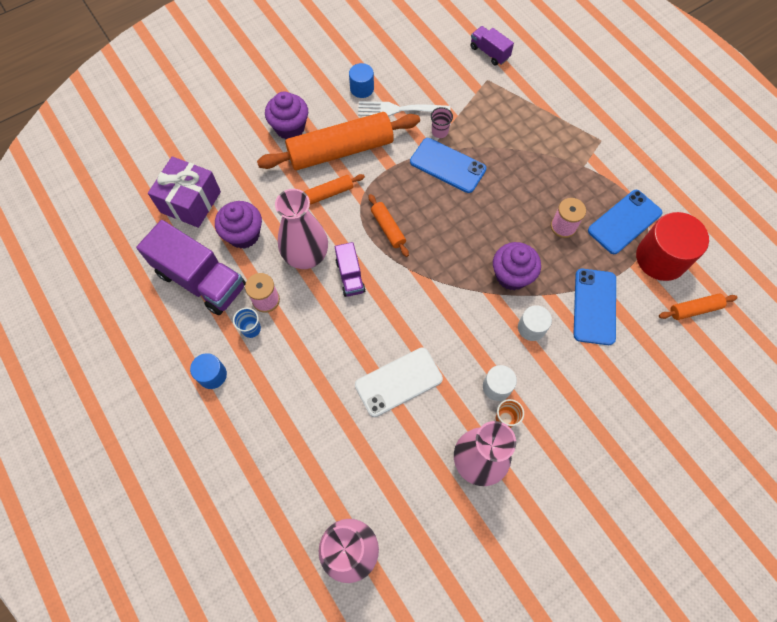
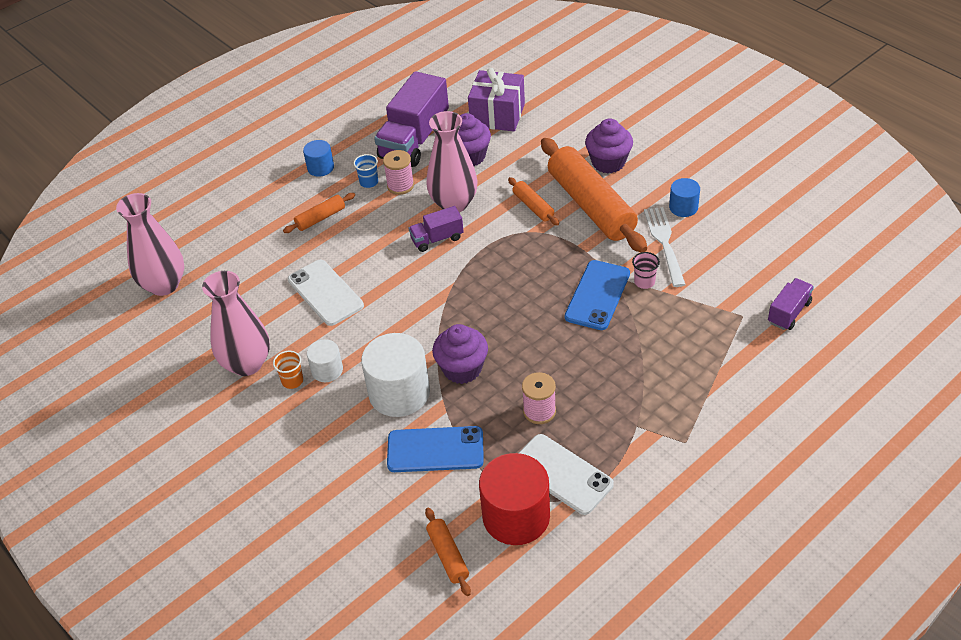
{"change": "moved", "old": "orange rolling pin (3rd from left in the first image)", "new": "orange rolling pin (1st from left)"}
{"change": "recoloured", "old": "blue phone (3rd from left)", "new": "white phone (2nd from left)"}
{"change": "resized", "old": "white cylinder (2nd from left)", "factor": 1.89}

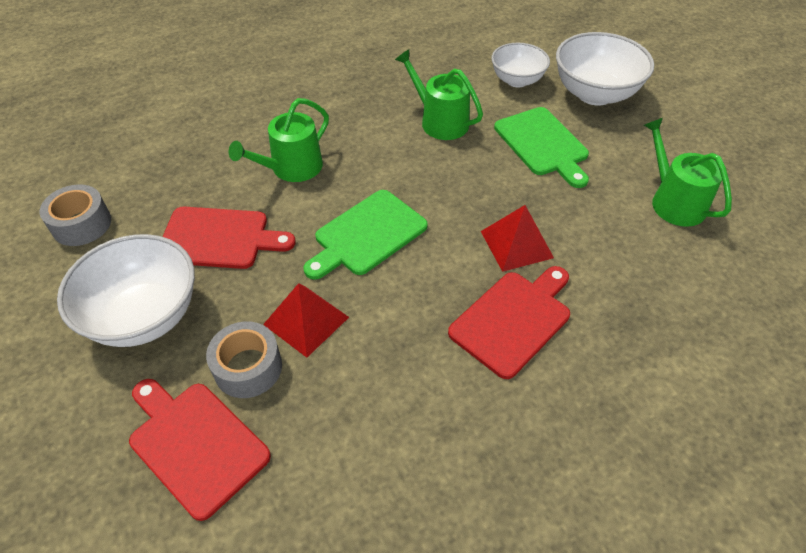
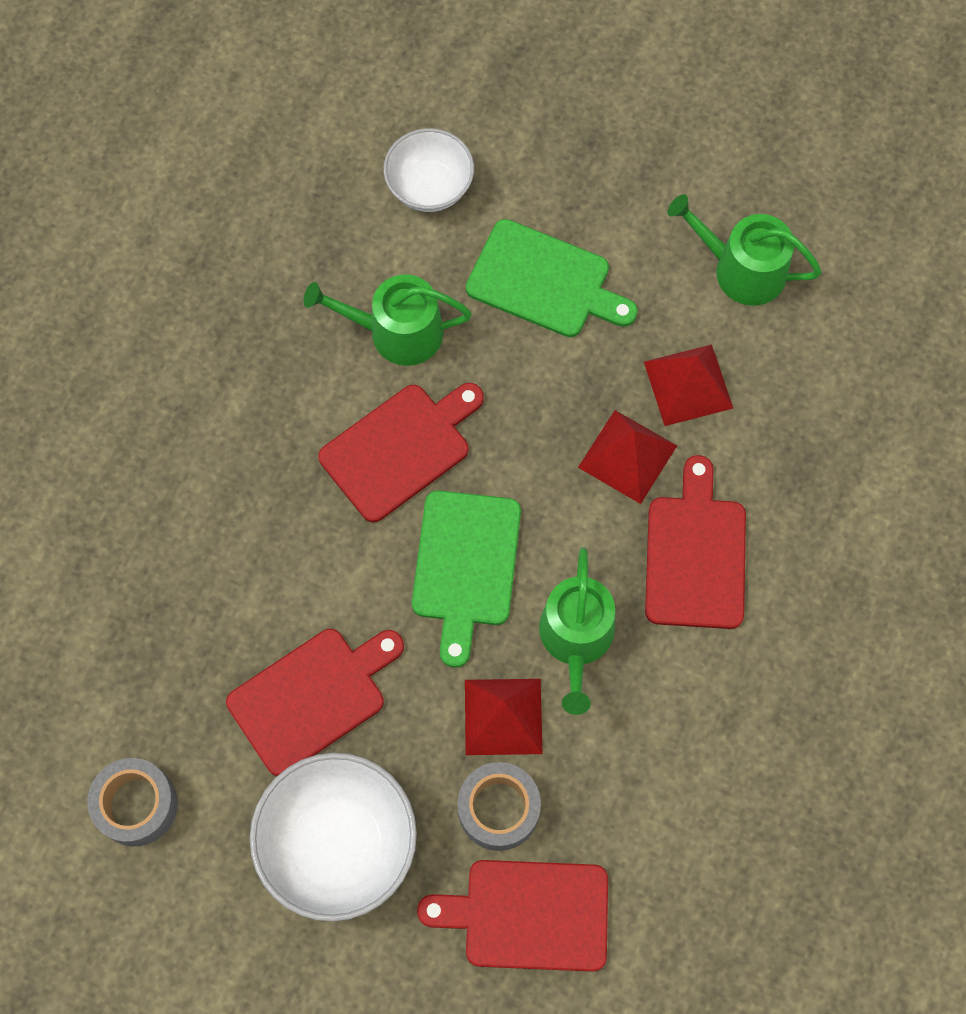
{"change": "removed", "old": "white bowl (3rd from left)"}
{"change": "added", "new": "red cutting board (2nd from left)"}
{"change": "added", "new": "red pyramid (3rd from left)"}
{"change": "moved", "old": "green watering can (1st from left in the first image)", "new": "green watering can (2nd from left)"}

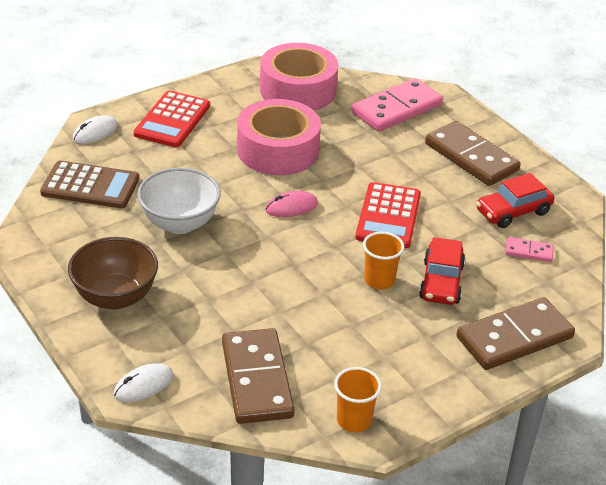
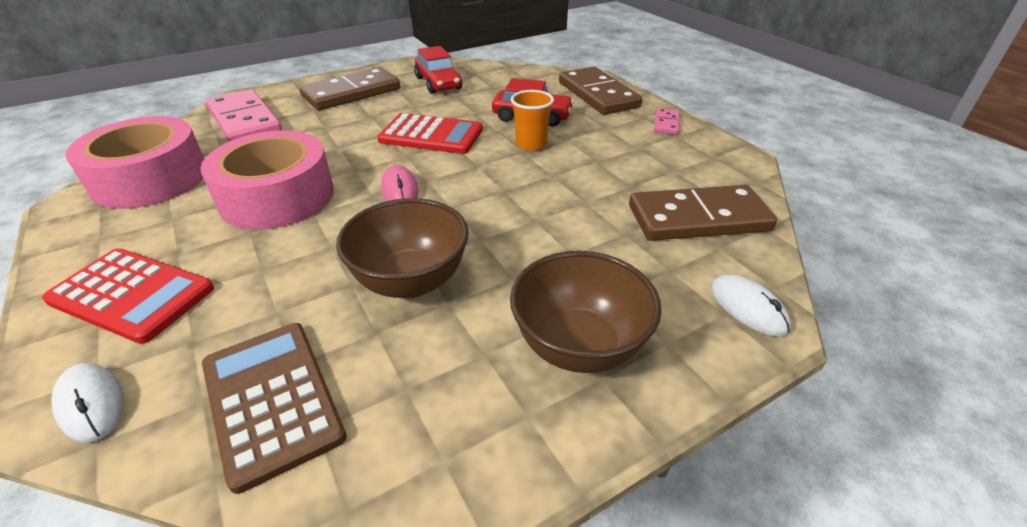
{"change": "removed", "old": "orange cup (1st from left)"}
{"change": "moved", "old": "pink domino (2nd from left)"}
{"change": "recoloured", "old": "white bowl", "new": "brown bowl (1st from left)"}
{"change": "turned", "old": "brown calculator", "degrees": -45}

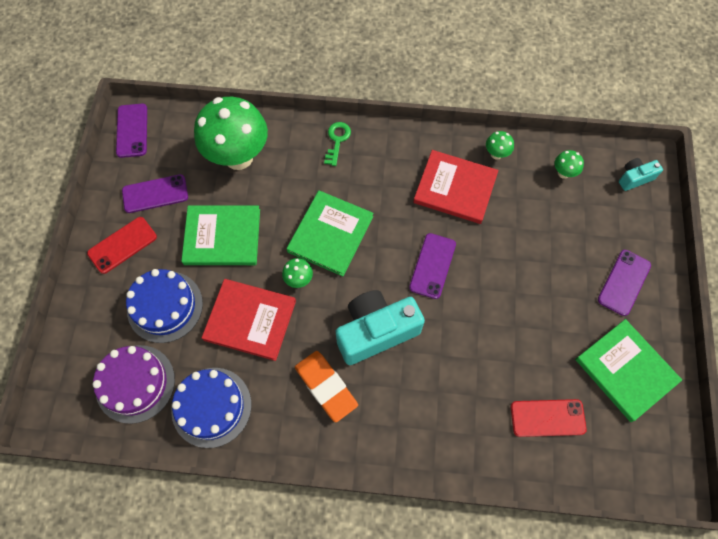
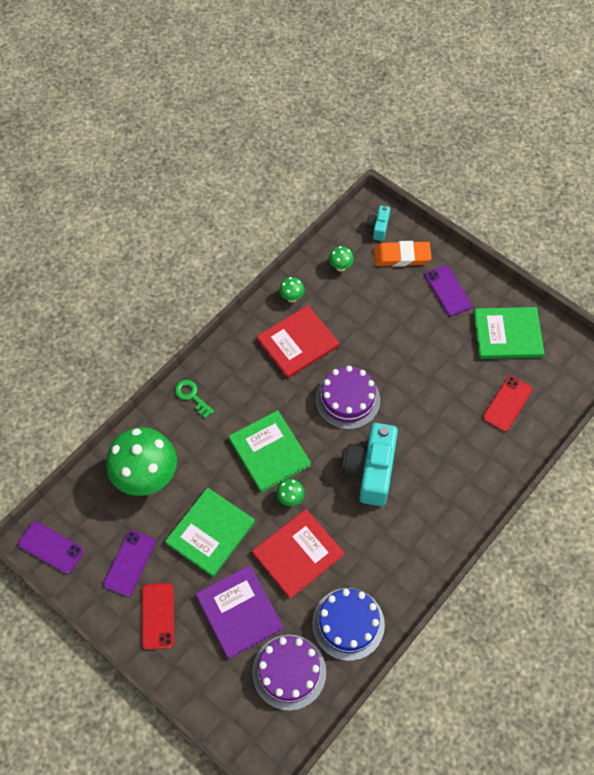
{"change": "moved", "old": "orange eraser"}
{"change": "replaced", "old": "blue cake (1st from left)", "new": "purple book"}
{"change": "replaced", "old": "purple phone (3rd from left)", "new": "purple cake (2nd from left)"}

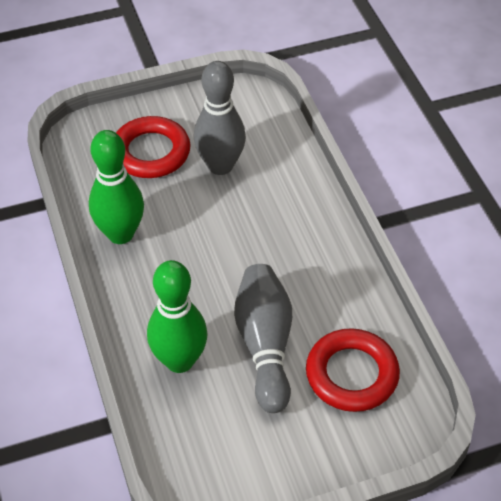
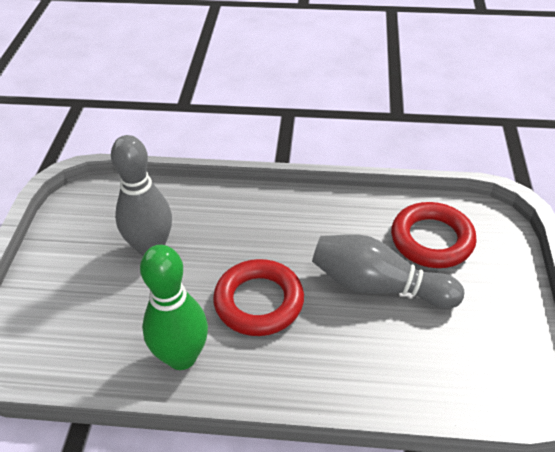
{"change": "removed", "old": "green bowling pin (2nd from left)"}
{"change": "moved", "old": "red ring (1st from left)"}

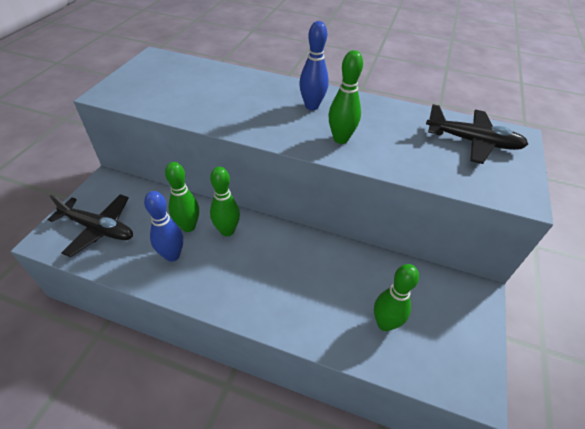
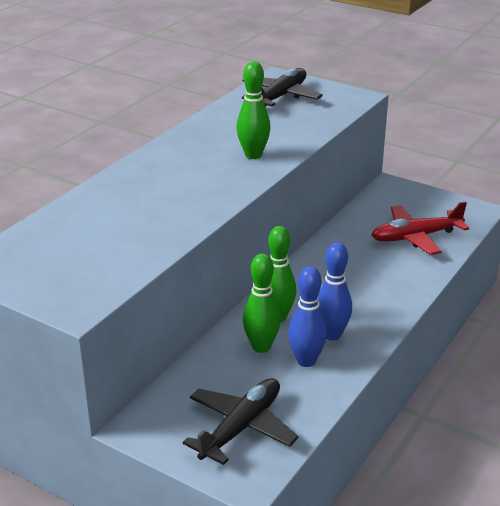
{"change": "moved", "old": "blue bowling pin (2nd from left)"}
{"change": "replaced", "old": "green bowling pin (4th from left)", "new": "red plane"}

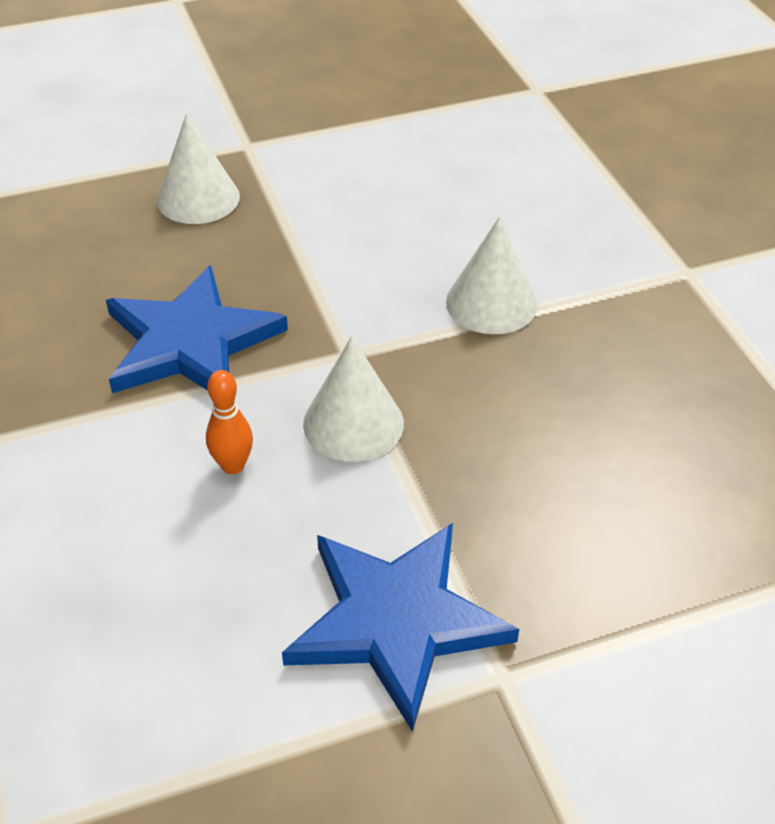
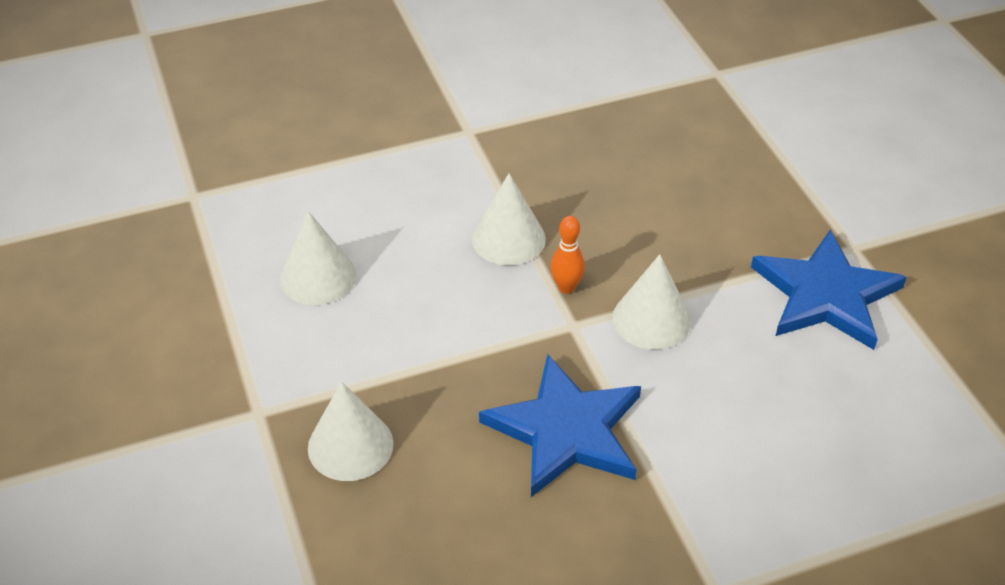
{"change": "added", "new": "white cone (1st from left)"}
{"change": "moved", "old": "orange bowling pin"}

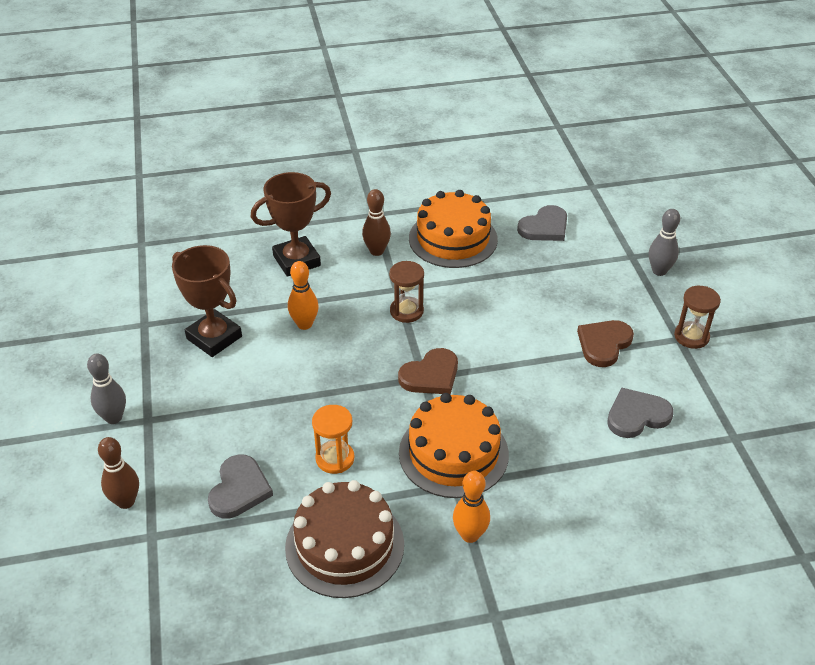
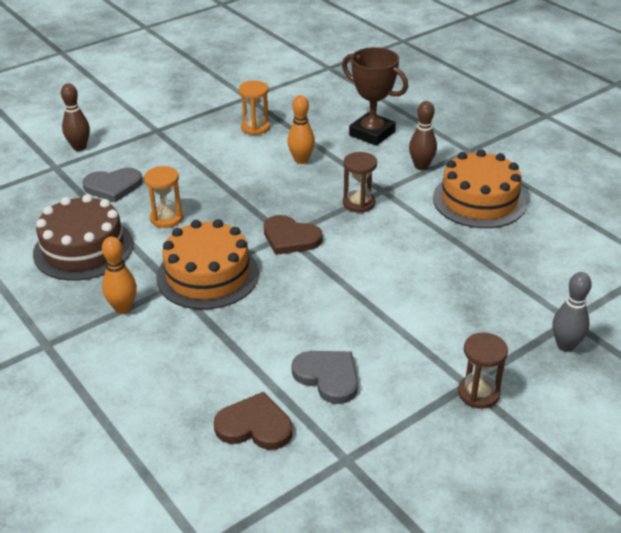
{"change": "removed", "old": "grey bowling pin (1st from left)"}
{"change": "removed", "old": "grey heart (2nd from left)"}
{"change": "moved", "old": "brown heart (2nd from left in the first image)", "new": "brown heart (1st from left)"}
{"change": "replaced", "old": "brown trophy (1st from left)", "new": "orange hourglass (2nd from left)"}

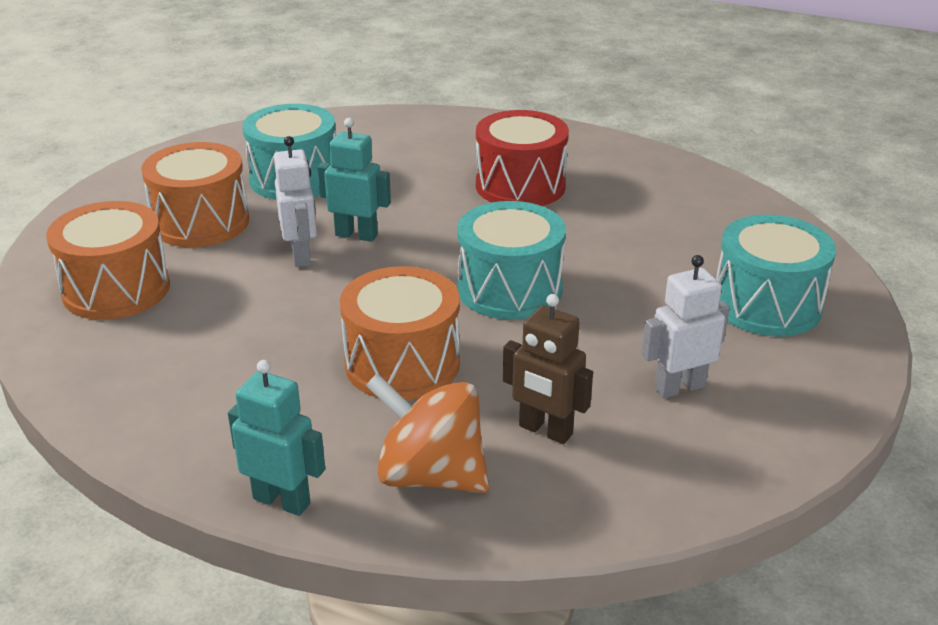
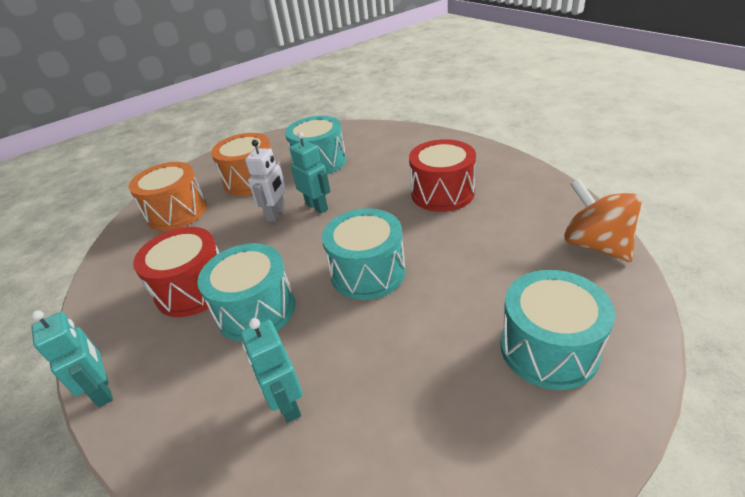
{"change": "removed", "old": "white robot (2nd from left)"}
{"change": "added", "new": "red drum (1st from left)"}
{"change": "moved", "old": "orange spinning top"}
{"change": "recoloured", "old": "orange drum (3rd from left)", "new": "turquoise drum (1st from left)"}
{"change": "recoloured", "old": "brown robot", "new": "turquoise robot (2nd from left)"}

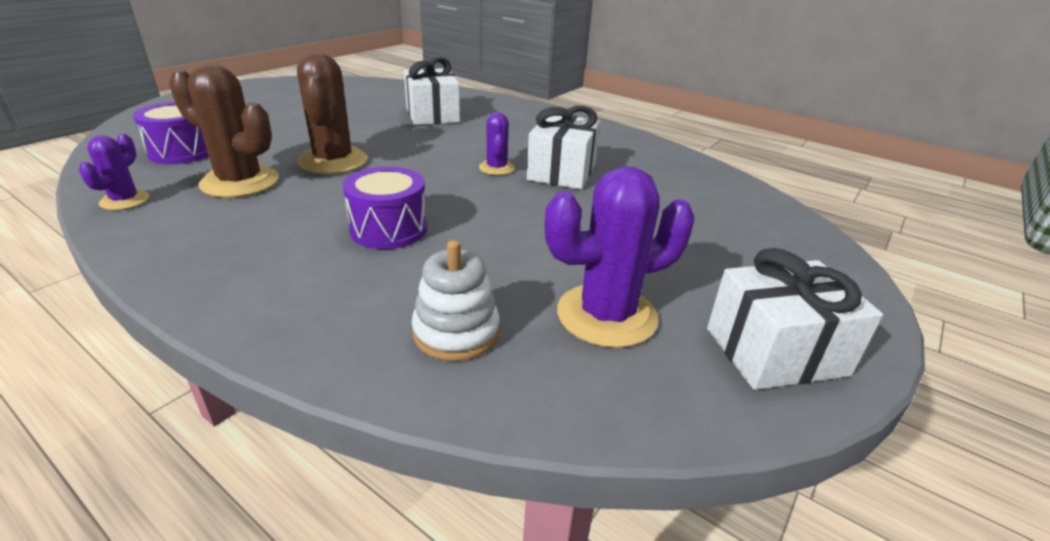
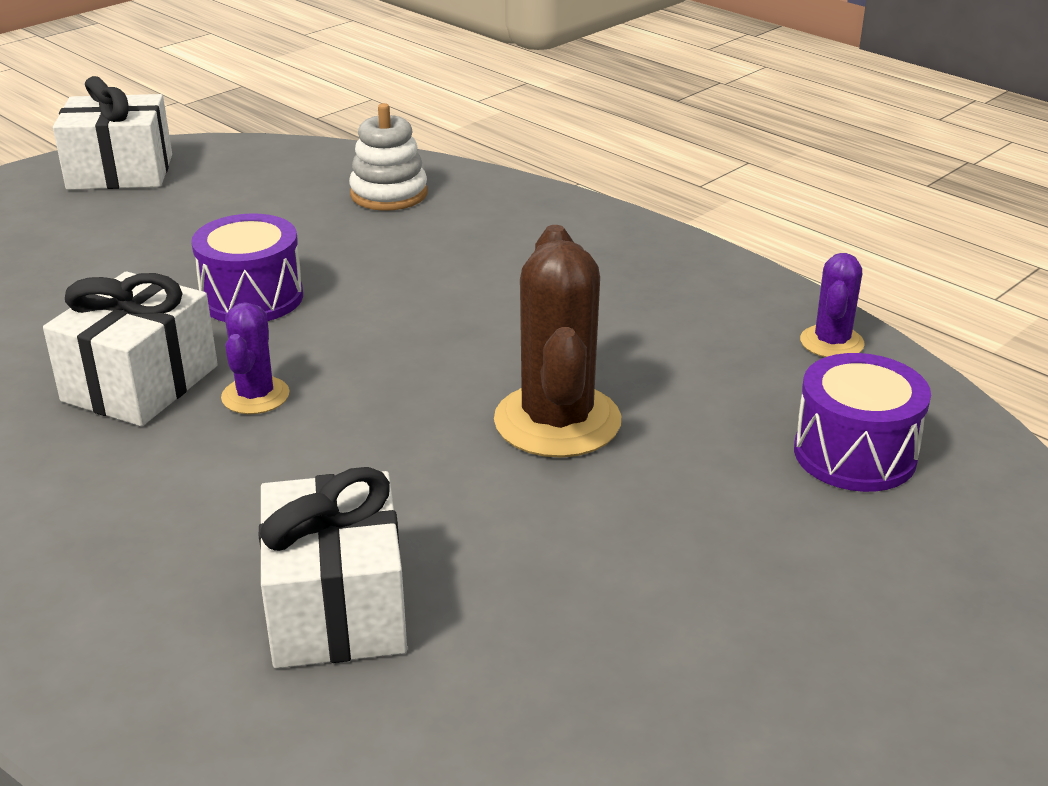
{"change": "removed", "old": "brown cactus (1st from left)"}
{"change": "removed", "old": "purple cactus (3rd from left)"}
{"change": "moved", "old": "purple drum (2nd from left in the first image)", "new": "purple drum (1st from left)"}

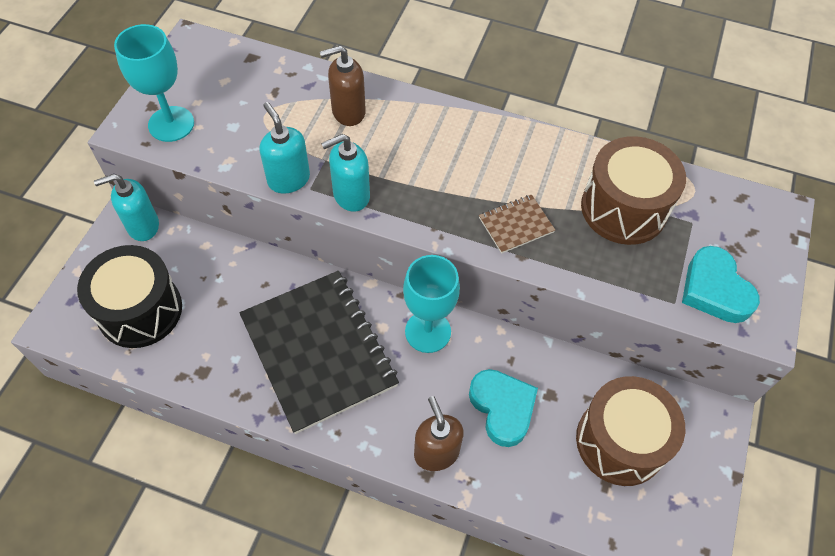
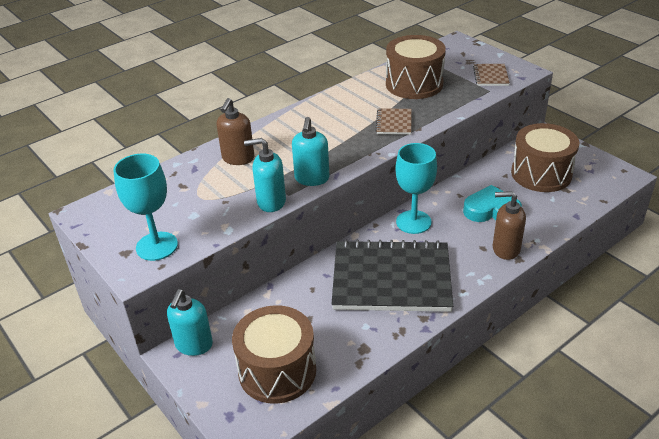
{"change": "replaced", "old": "turquoise heart (2nd from left)", "new": "brown notebook (2nd from left)"}
{"change": "recoloured", "old": "black drum", "new": "brown drum (1st from left)"}

